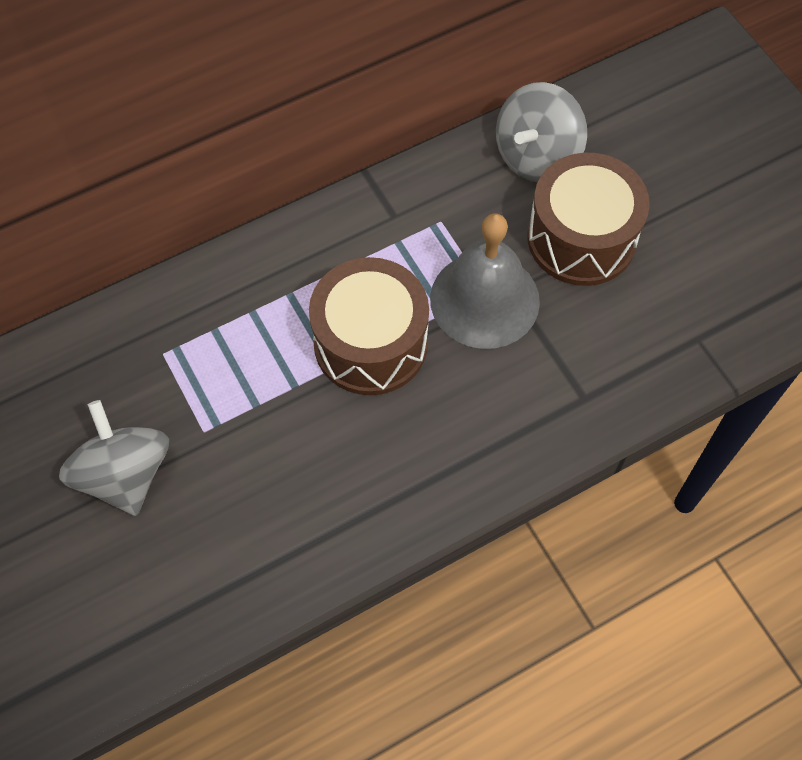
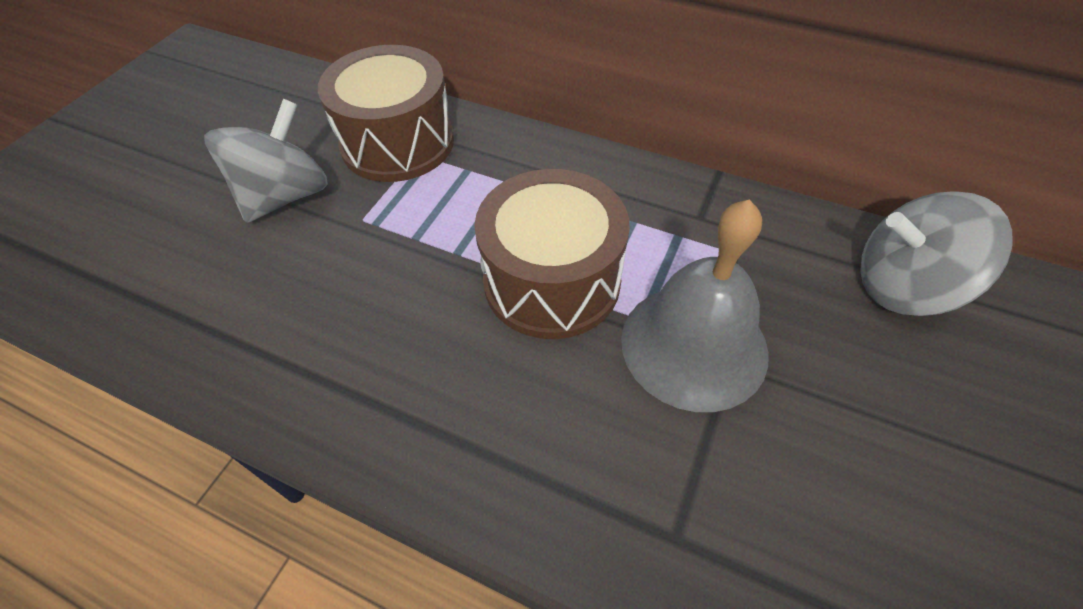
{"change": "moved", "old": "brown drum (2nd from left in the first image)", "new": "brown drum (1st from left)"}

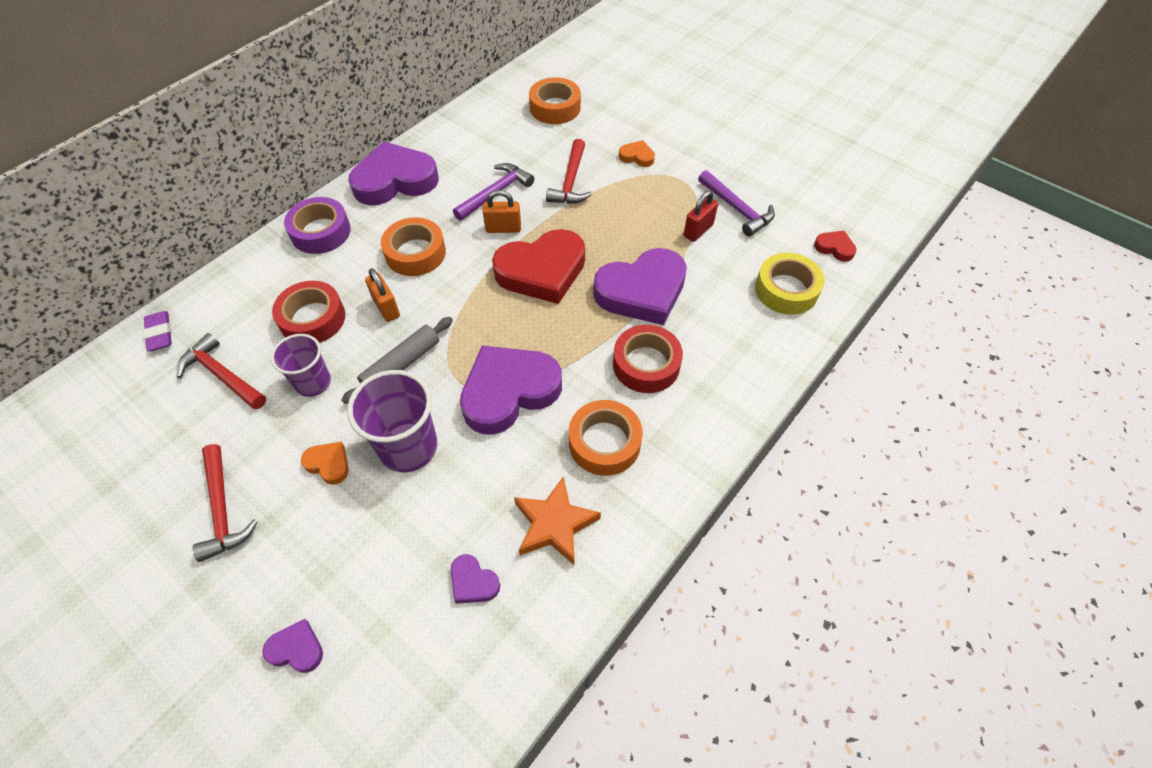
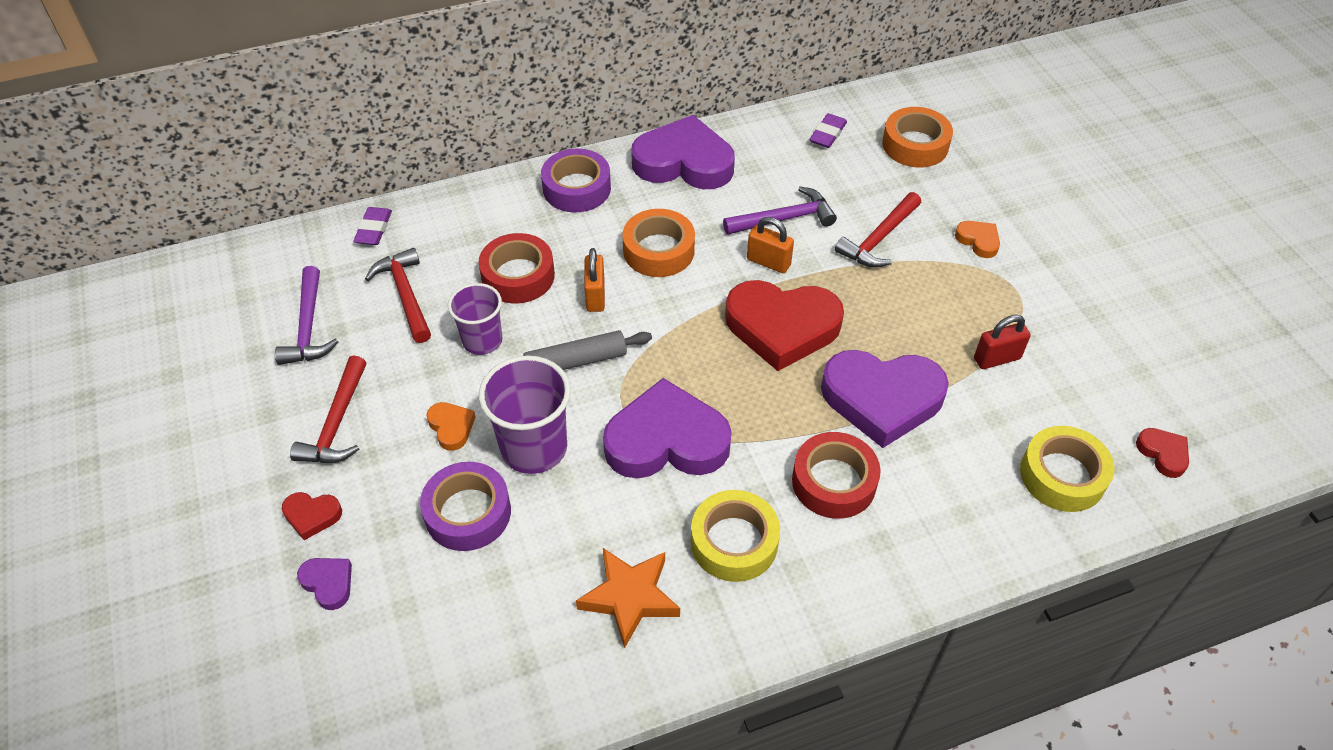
{"change": "removed", "old": "purple heart (3rd from left)"}
{"change": "added", "new": "red heart (1st from left)"}
{"change": "added", "new": "purple tape (1st from left)"}
{"change": "added", "new": "purple eraser (2nd from left)"}
{"change": "moved", "old": "purple hammer (2nd from left in the first image)", "new": "purple hammer (1st from left)"}
{"change": "recoloured", "old": "orange tape (3rd from left)", "new": "yellow tape (1st from left)"}

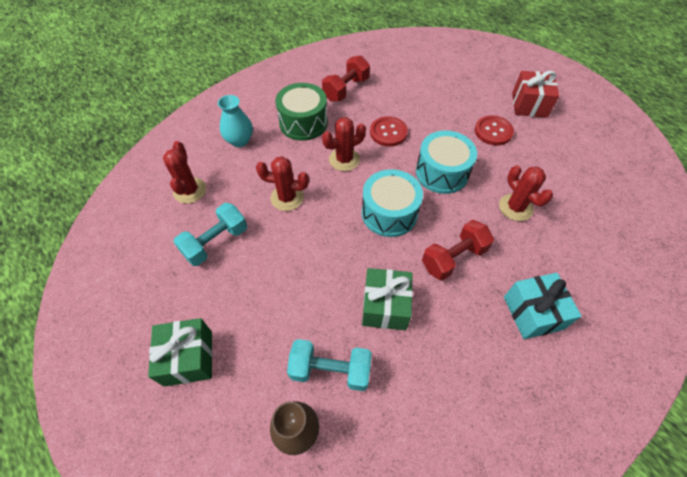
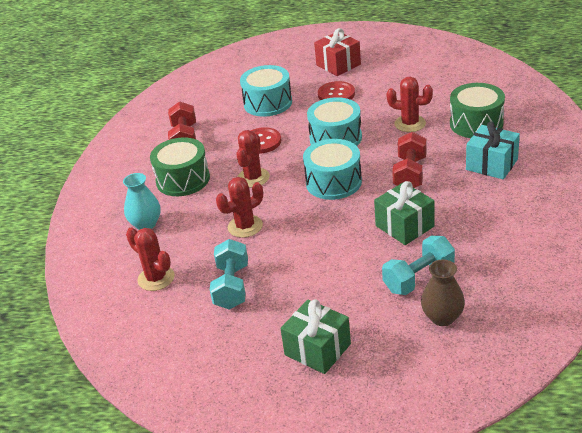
{"change": "added", "new": "turquoise drum (1st from left)"}
{"change": "added", "new": "green drum (2nd from left)"}

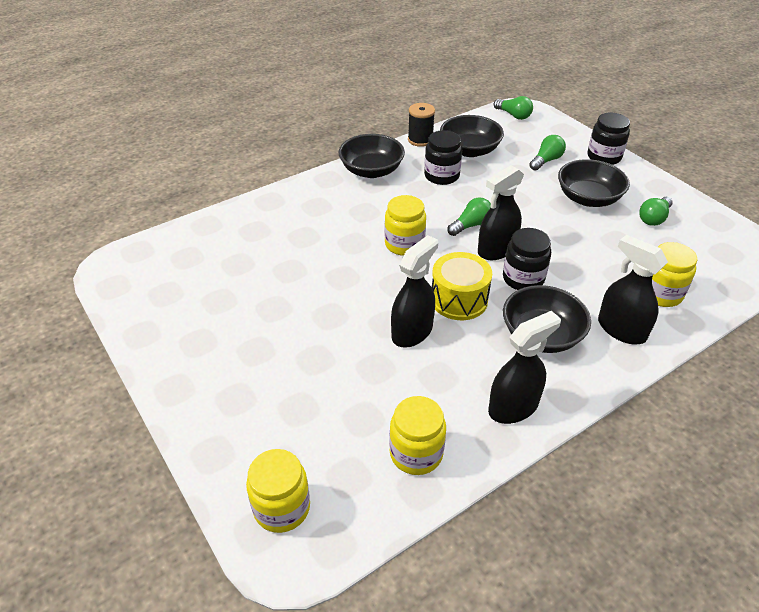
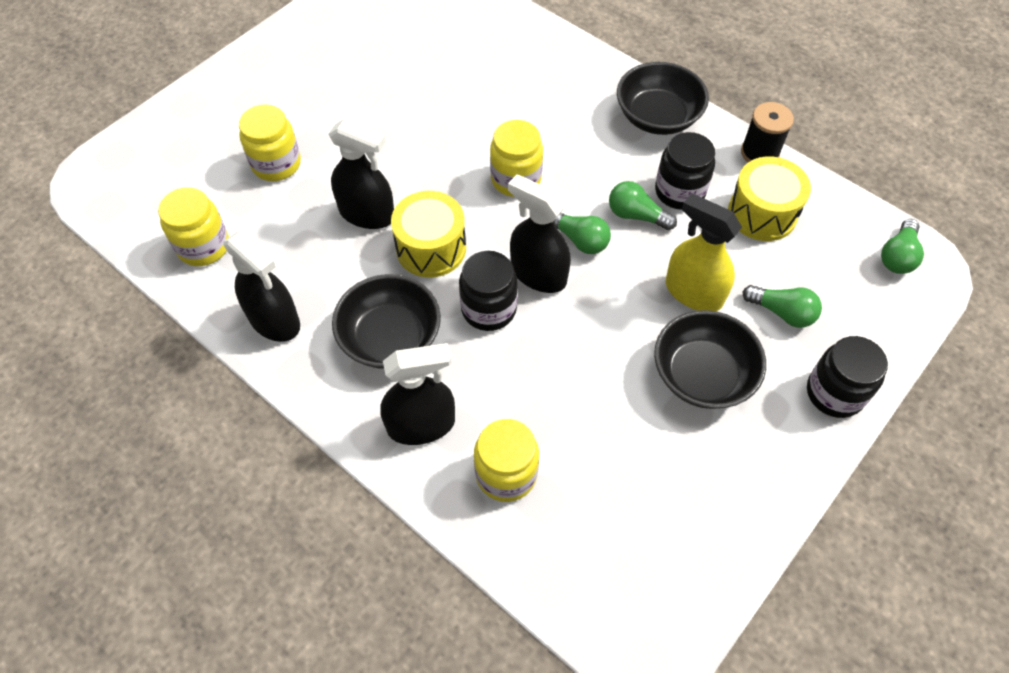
{"change": "added", "new": "yellow spray bottle"}
{"change": "moved", "old": "yellow jar (1st from left in the first image)", "new": "yellow jar (2nd from left)"}
{"change": "moved", "old": "green light bulb (4th from left in the first image)", "new": "green light bulb (2nd from left)"}
{"change": "replaced", "old": "black bowl (2nd from left)", "new": "yellow drum (2nd from left)"}
{"change": "turned", "old": "black spray bottle (4th from left in the first image)", "degrees": 45}

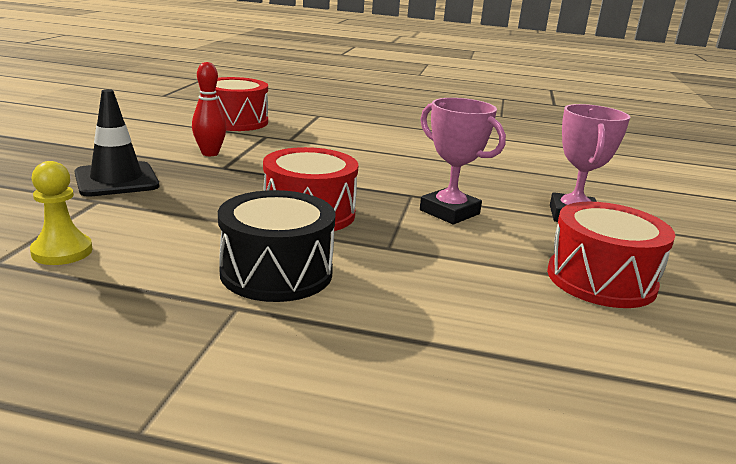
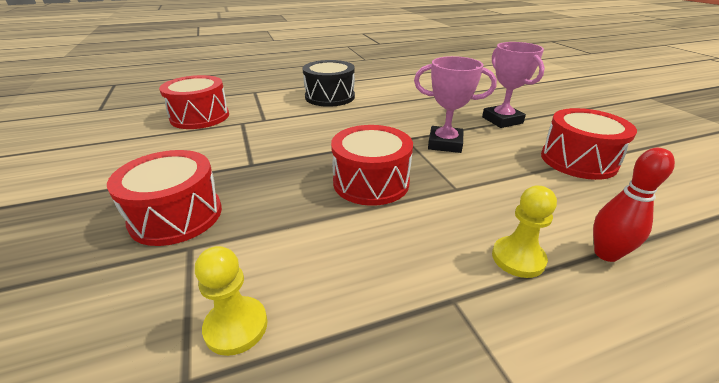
{"change": "added", "new": "yellow pawn (2nd from left)"}
{"change": "moved", "old": "red bowling pin"}
{"change": "moved", "old": "black drum"}
{"change": "replaced", "old": "black traffic cone", "new": "red drum (1st from left)"}

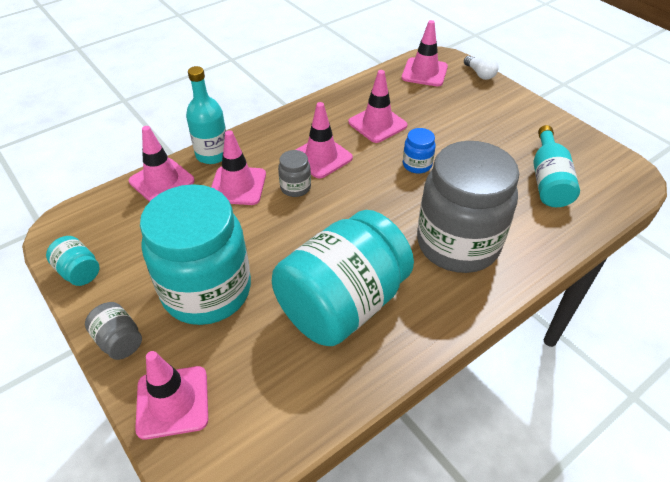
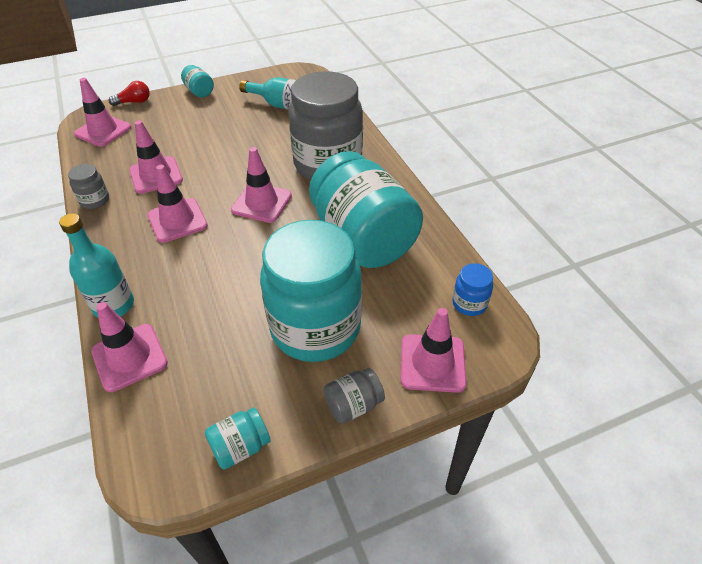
{"change": "added", "new": "turquoise jar (1st from left)"}
{"change": "moved", "old": "pink traffic cone (3rd from left in the first image)", "new": "pink traffic cone (5th from left)"}
{"change": "moved", "old": "grey jar (2nd from left in the first image)", "new": "grey jar (1st from left)"}
{"change": "moved", "old": "blue jar"}
{"change": "recoloured", "old": "white light bulb", "new": "red light bulb"}

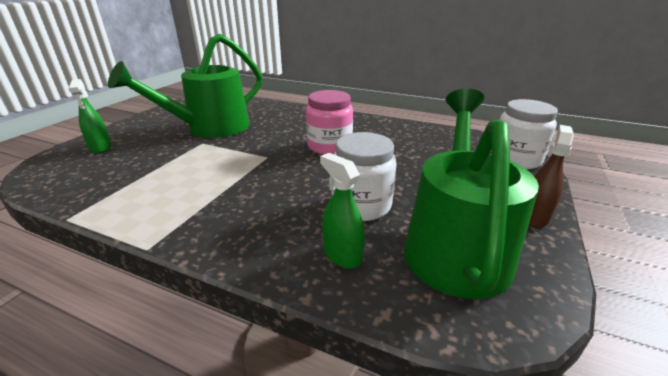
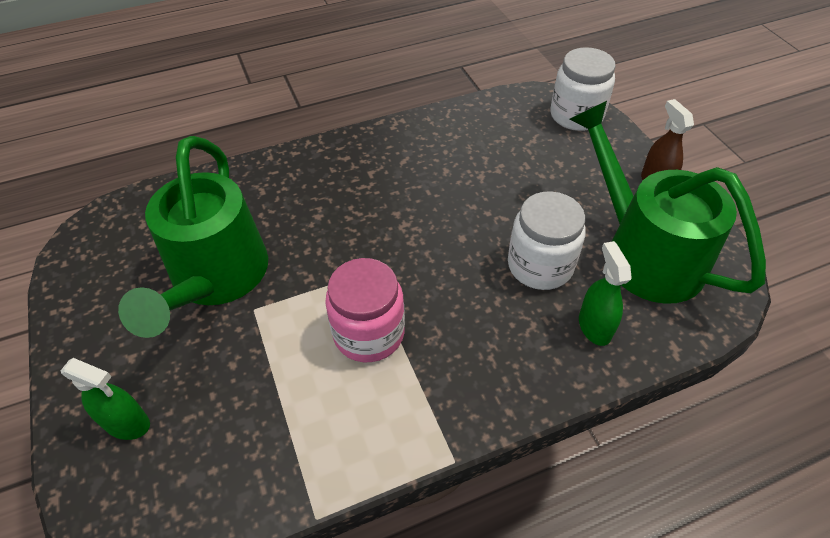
{"change": "moved", "old": "pink jar"}
{"change": "turned", "old": "green spray bottle (2nd from left)", "degrees": 75}

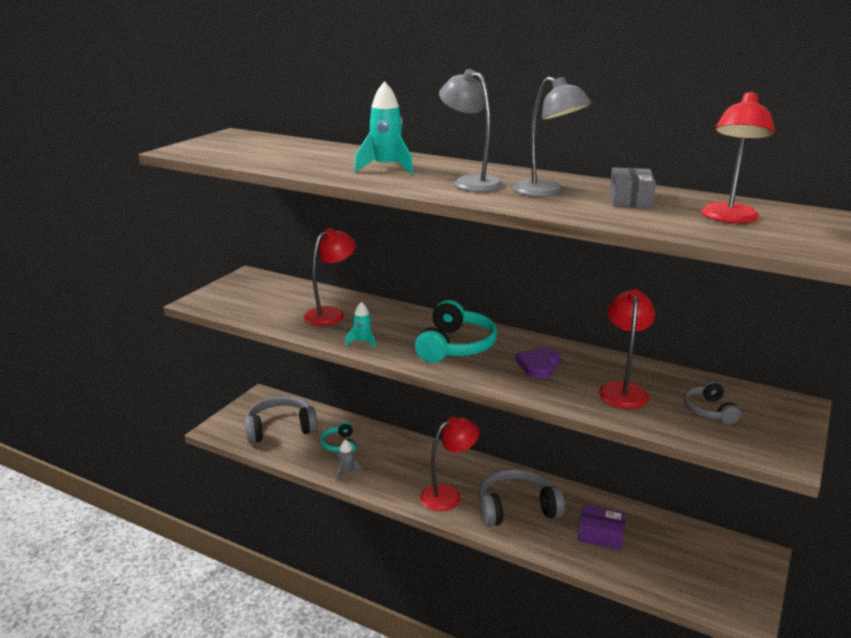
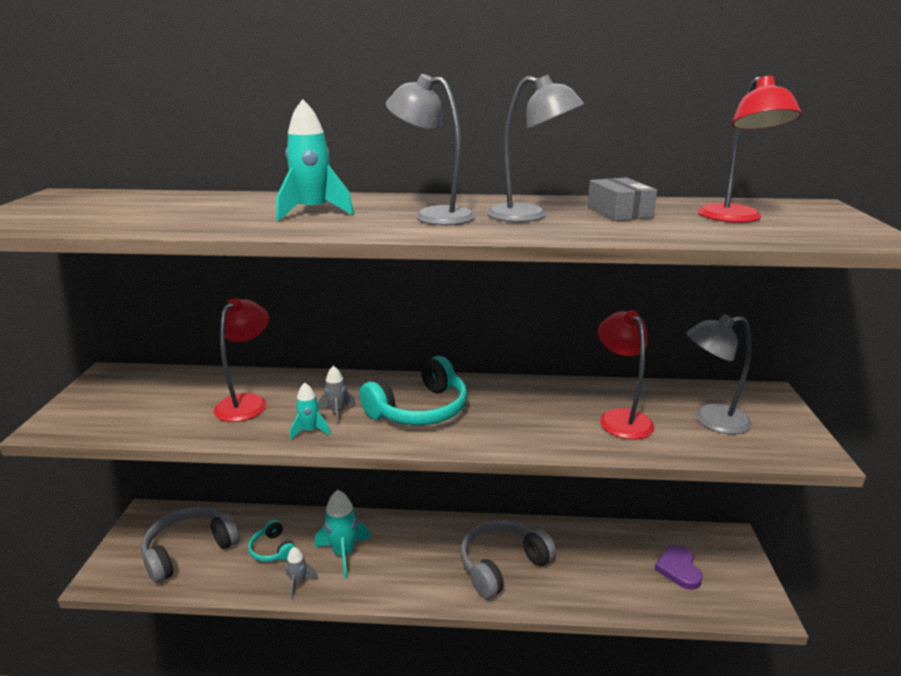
{"change": "removed", "old": "red lamp (2nd from left)"}
{"change": "removed", "old": "purple box"}
{"change": "added", "new": "turquoise rocket (3rd from left)"}
{"change": "added", "new": "grey rocket (2nd from left)"}
{"change": "moved", "old": "purple heart"}
{"change": "replaced", "old": "grey headphones (3rd from left)", "new": "grey lamp (3rd from left)"}
{"change": "turned", "old": "turquoise headphones (2nd from left)", "degrees": 60}

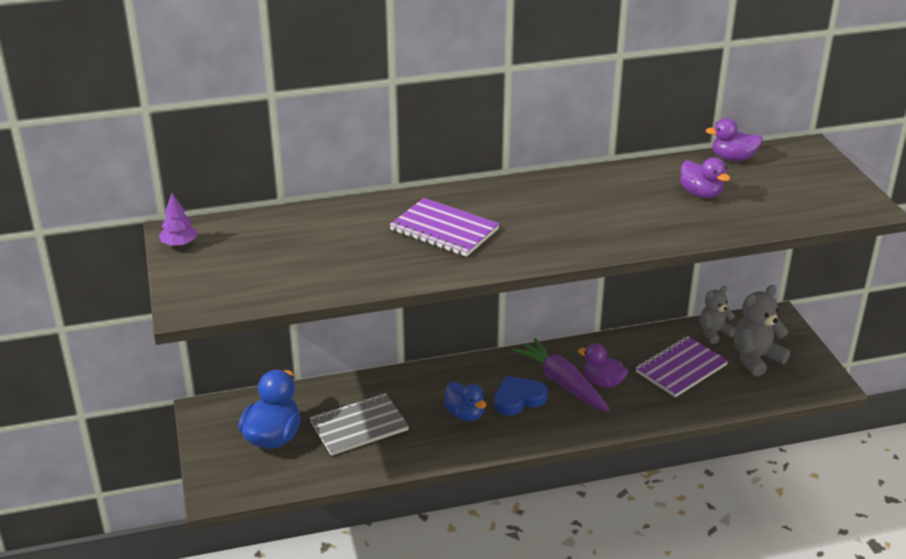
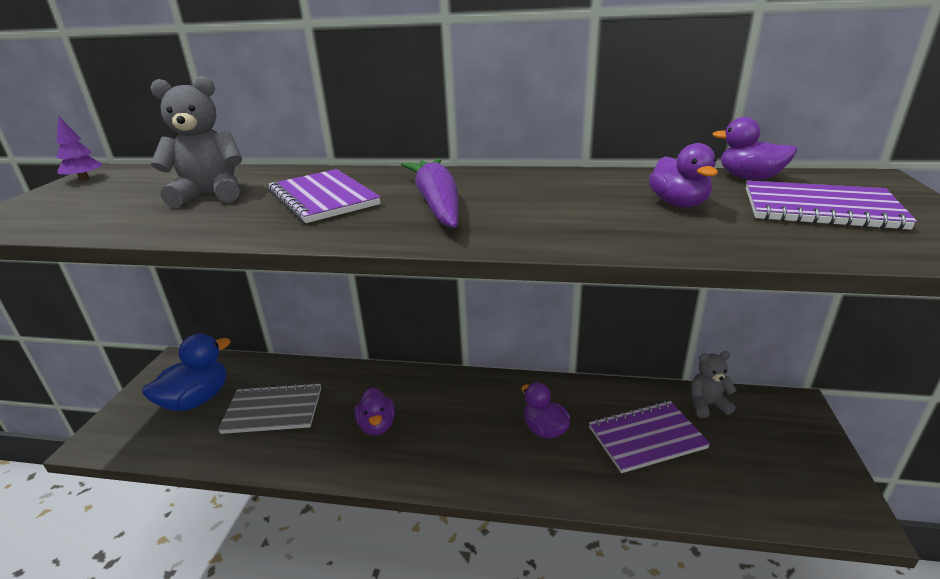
{"change": "removed", "old": "blue heart"}
{"change": "added", "new": "purple notebook (3rd from left)"}
{"change": "moved", "old": "purple carrot"}
{"change": "moved", "old": "grey teddy bear (2nd from left in the first image)", "new": "grey teddy bear (1st from left)"}
{"change": "recoloured", "old": "blue duck (2nd from left)", "new": "purple duck (1st from left)"}

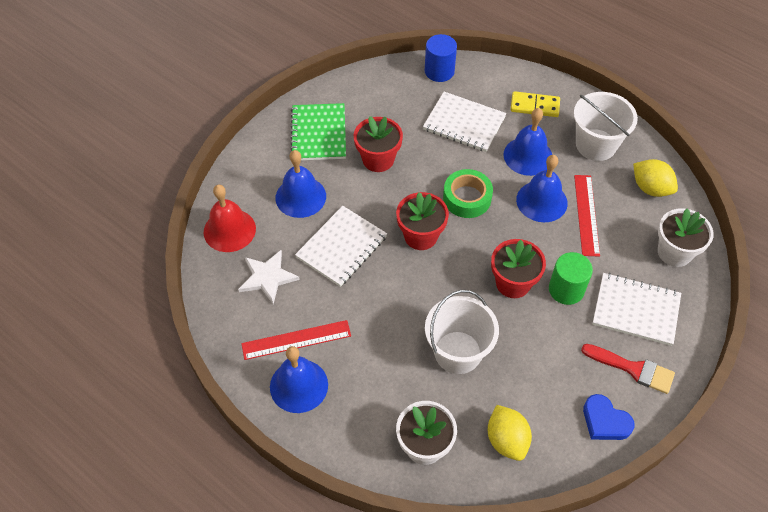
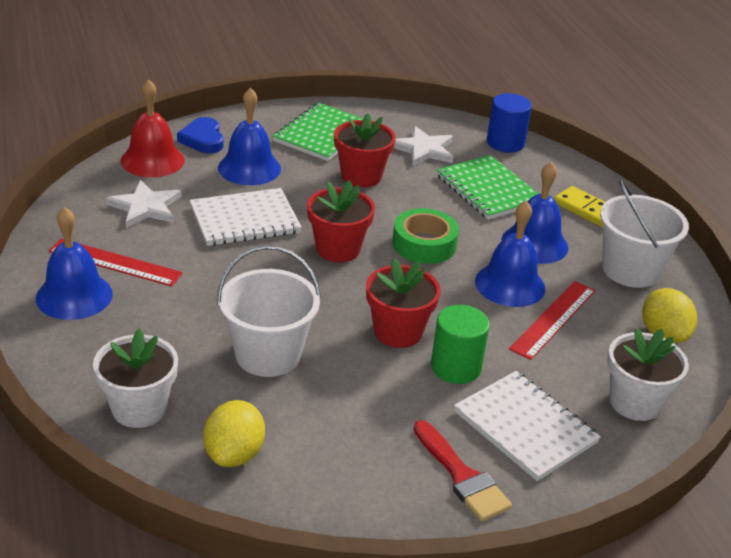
{"change": "added", "new": "white star (2nd from left)"}
{"change": "moved", "old": "blue heart"}
{"change": "recoloured", "old": "white notebook (2nd from left)", "new": "green notebook (2nd from left)"}

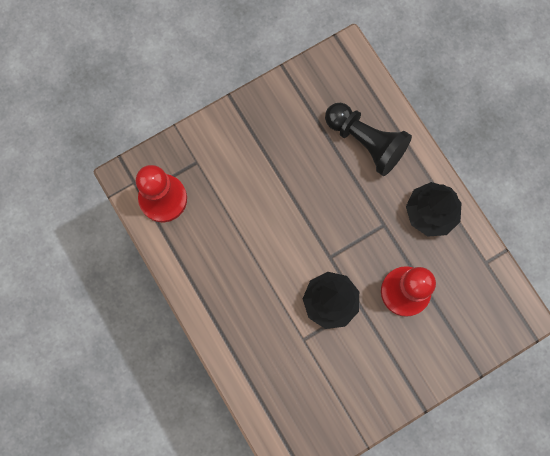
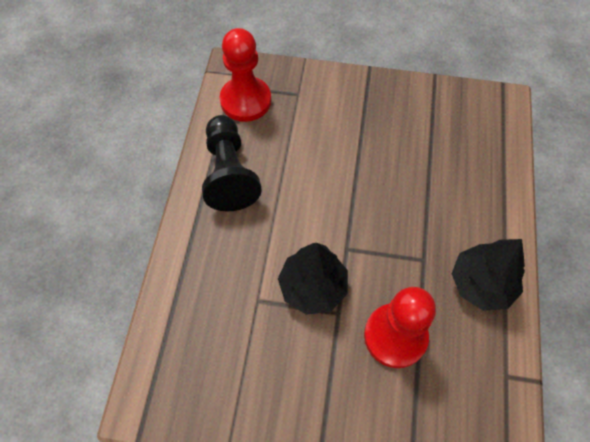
{"change": "moved", "old": "black pawn"}

